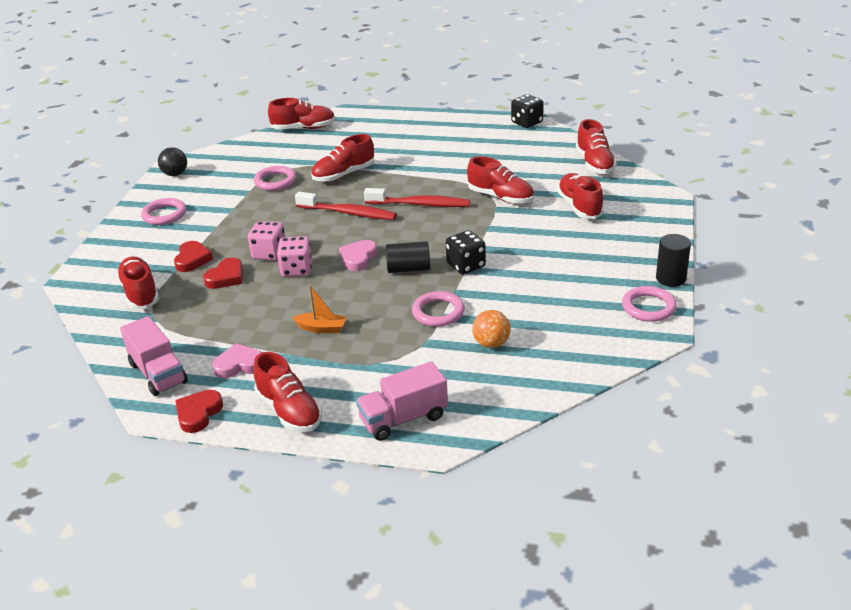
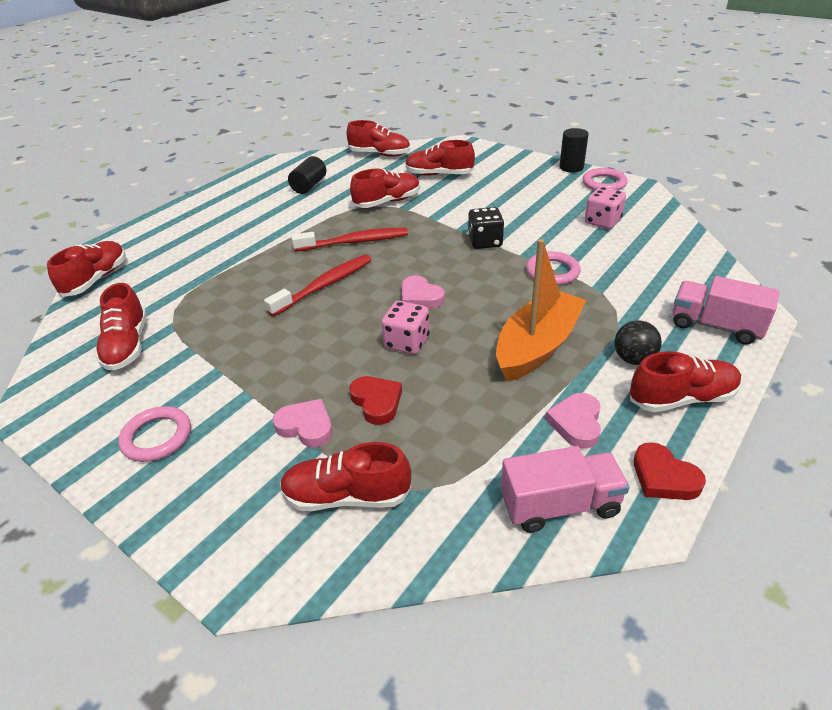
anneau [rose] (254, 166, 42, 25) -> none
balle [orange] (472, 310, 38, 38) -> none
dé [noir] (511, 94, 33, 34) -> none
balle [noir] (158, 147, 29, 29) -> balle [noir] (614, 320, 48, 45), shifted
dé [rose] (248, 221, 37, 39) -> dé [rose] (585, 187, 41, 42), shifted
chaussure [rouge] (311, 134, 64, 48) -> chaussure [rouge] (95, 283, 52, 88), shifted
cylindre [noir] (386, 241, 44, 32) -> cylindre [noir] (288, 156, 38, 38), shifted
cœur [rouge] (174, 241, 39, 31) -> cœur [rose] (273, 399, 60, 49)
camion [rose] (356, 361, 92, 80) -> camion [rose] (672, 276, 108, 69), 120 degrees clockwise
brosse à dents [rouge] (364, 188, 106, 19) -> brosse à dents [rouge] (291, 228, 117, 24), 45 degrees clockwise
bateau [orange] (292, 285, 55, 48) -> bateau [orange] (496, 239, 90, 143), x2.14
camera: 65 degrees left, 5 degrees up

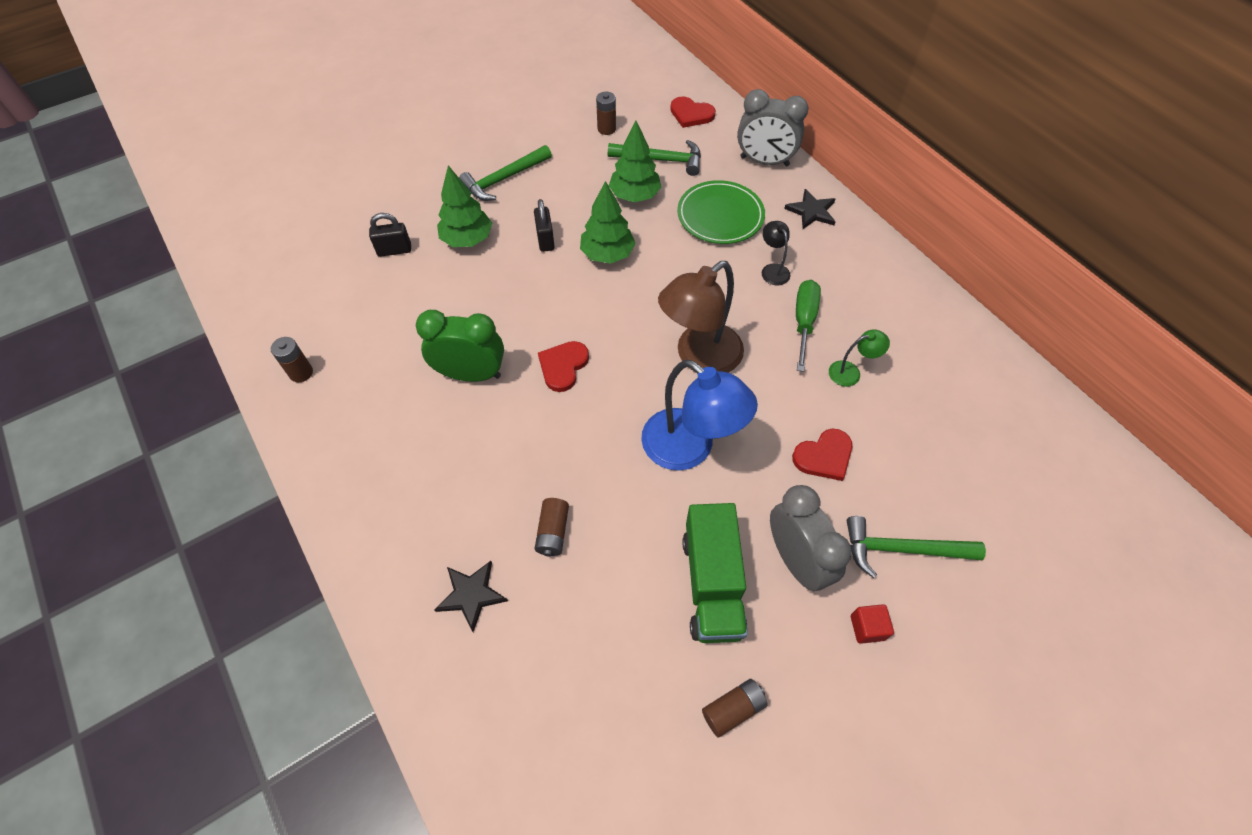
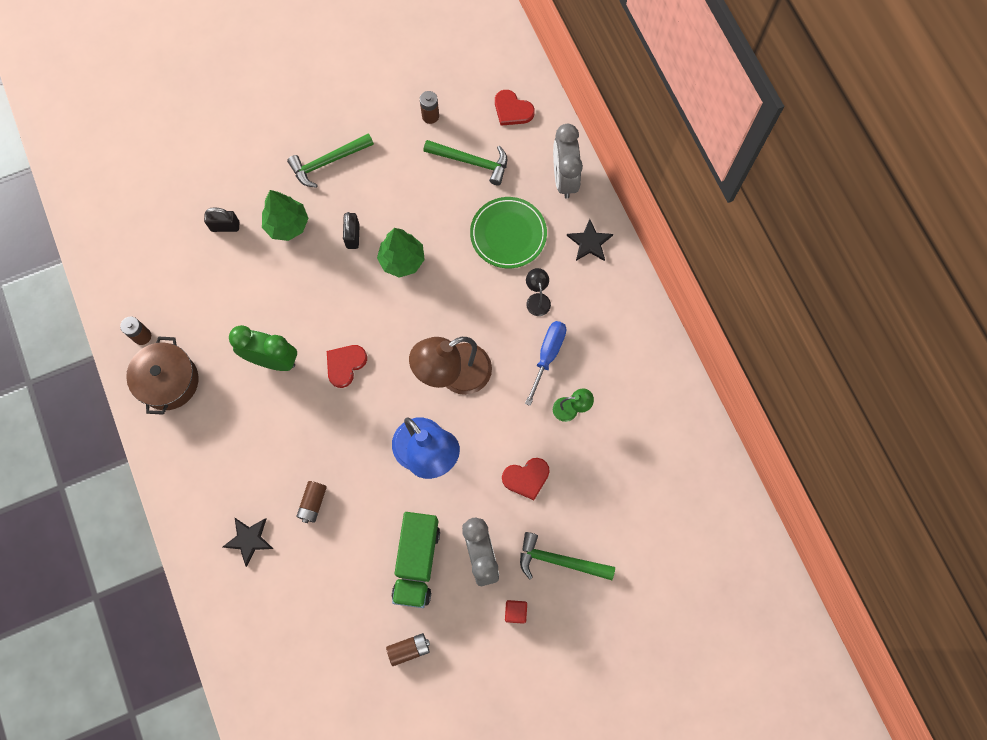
arbre [vert] (609, 121, 52, 81) -> none
none -> marmite [marron] (126, 337, 73, 78)
tournevis [vert] (796, 280, 25, 92) -> tournevis [bleu] (525, 321, 41, 85)
réveil [gris] (737, 89, 71, 77) -> réveil [gris] (553, 124, 30, 75), 60 degrees clockwise
camera: 10 degrees right, 15 degrees up

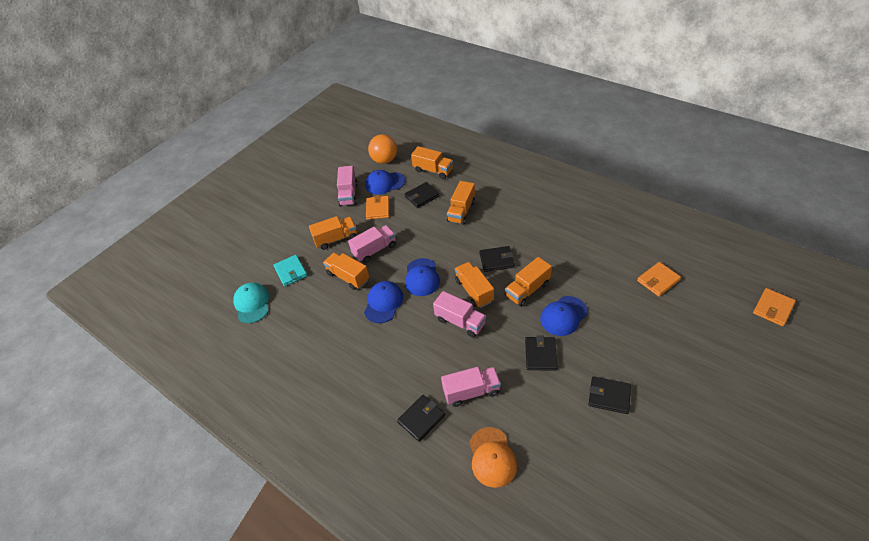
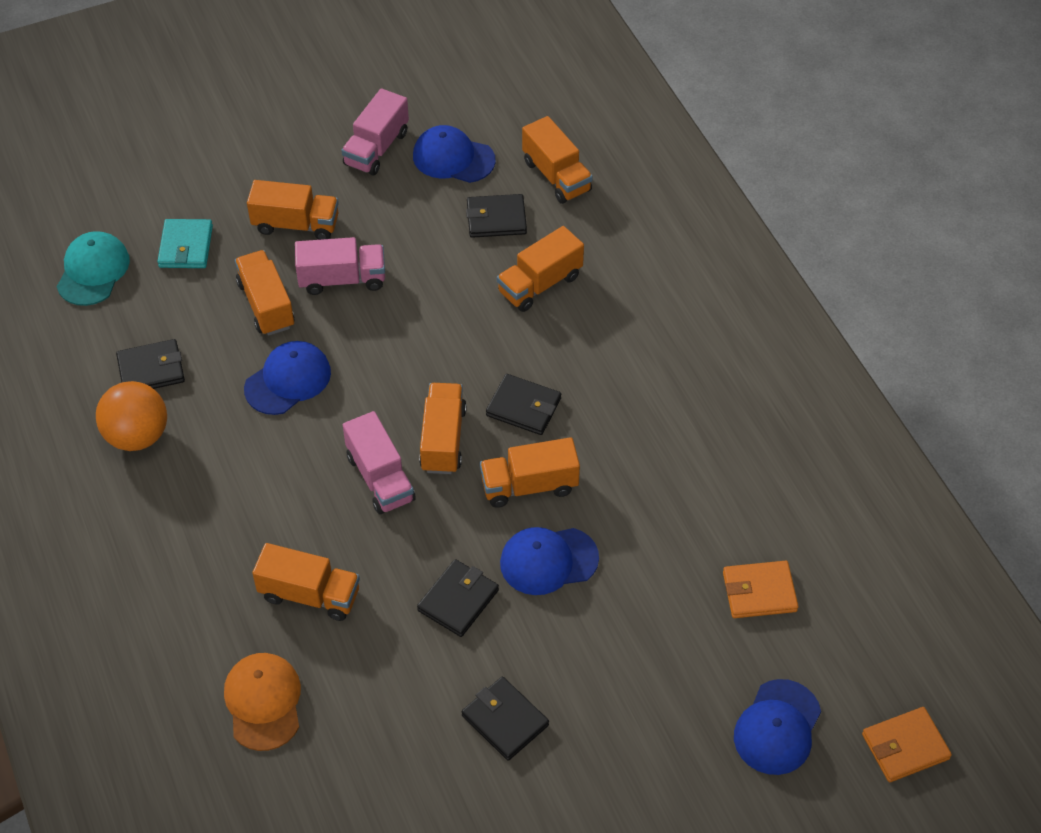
portefeuille [orange] (366, 195, 24, 25) -> none
balle [orange] (368, 134, 29, 30) -> balle [orange] (96, 381, 71, 70), shifted
portefeuille [noir] (397, 395, 48, 47) -> portefeuille [noir] (116, 339, 69, 50), shifted
casquette [bleu] (405, 258, 35, 38) -> casquette [bleu] (734, 679, 87, 96), shifted
camion [rose] (441, 367, 60, 40) -> camion [orange] (252, 543, 108, 78)
casquette [orange] (470, 427, 47, 61) -> casquette [orange] (224, 653, 77, 98), 150 degrees clockwise
camera: 25 degrees right, 5 degrees up

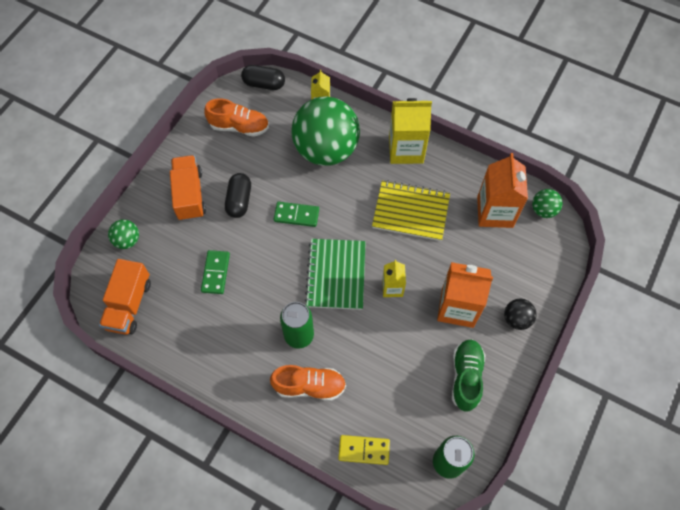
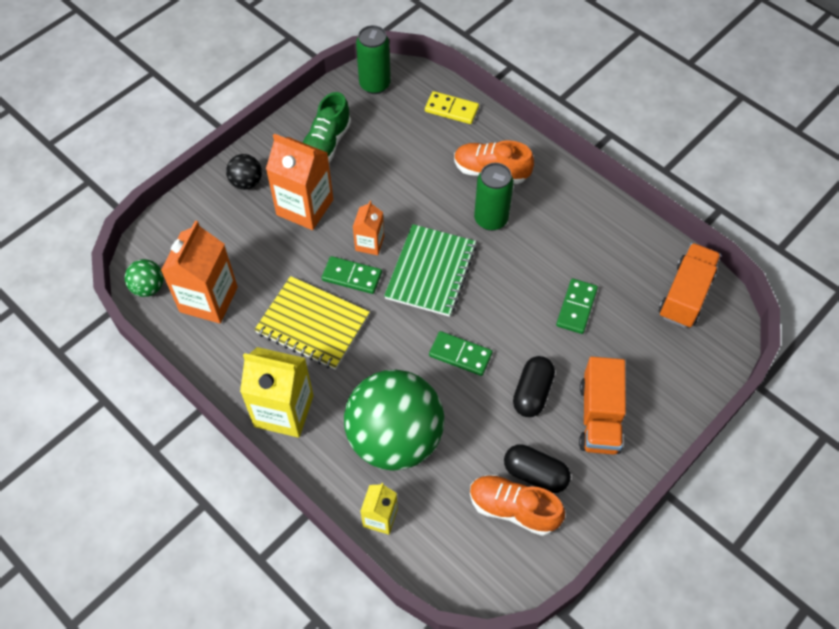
balle [vert] (108, 219, 31, 30) -> none
none -> domino [vert] (322, 256, 60, 38)
gélule [noir] (241, 65, 44, 25) -> gélule [noir] (504, 444, 67, 49), shifted
brique de lait [jaune] (382, 260, 24, 37) -> brique de lait [orange] (353, 201, 31, 54)
camera: 165 degrees left, 5 degrees down

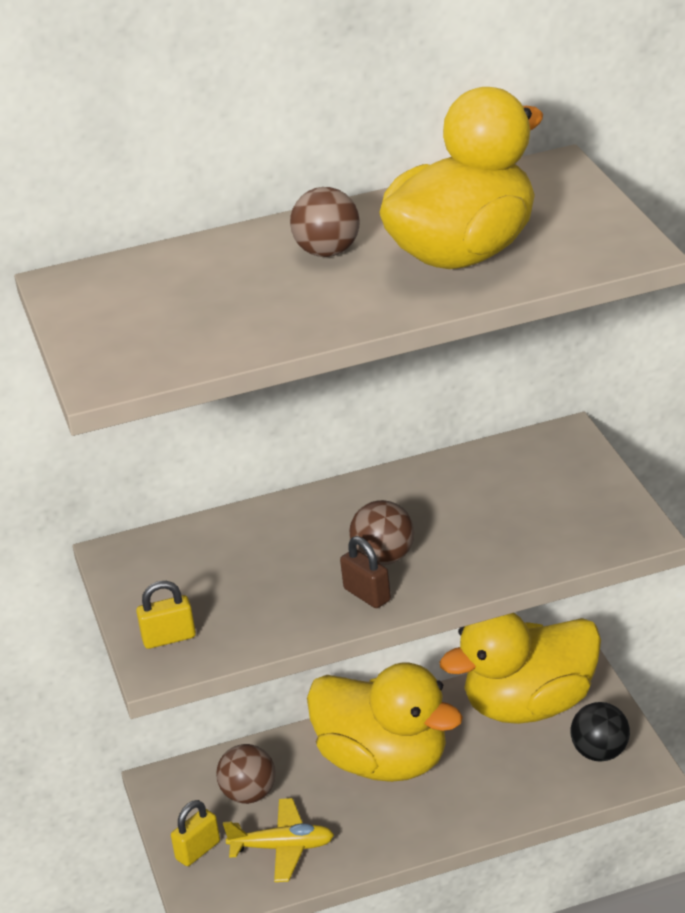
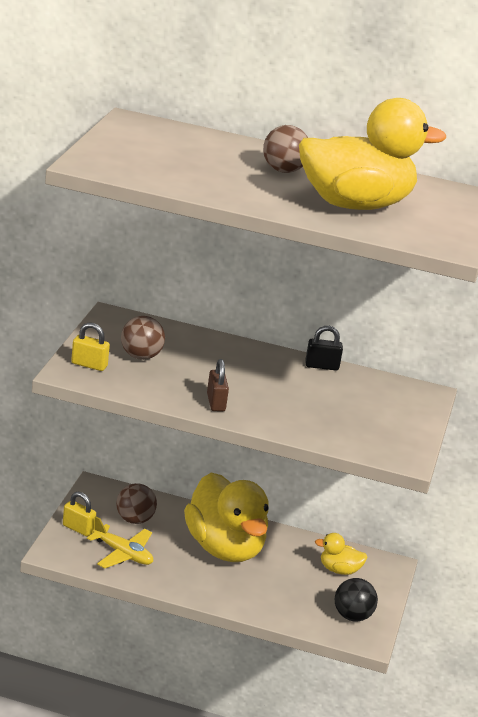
none -> cadenas [noir] (305, 326, 38, 44)
balle [marron] (349, 500, 65, 65) -> balle [marron] (121, 316, 44, 44), shifted
cadenas [jaune] (171, 800, 49, 66) -> cadenas [jaune] (63, 491, 33, 46), 45 degrees clockwise
canard [jaune] (439, 613, 162, 111) -> canard [jaune] (315, 533, 53, 42), x0.44
camera: 25 degrees right, 5 degrees down

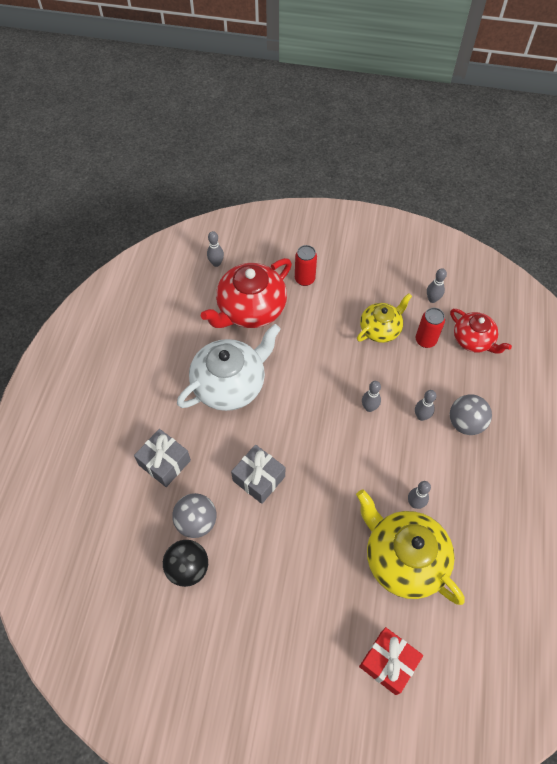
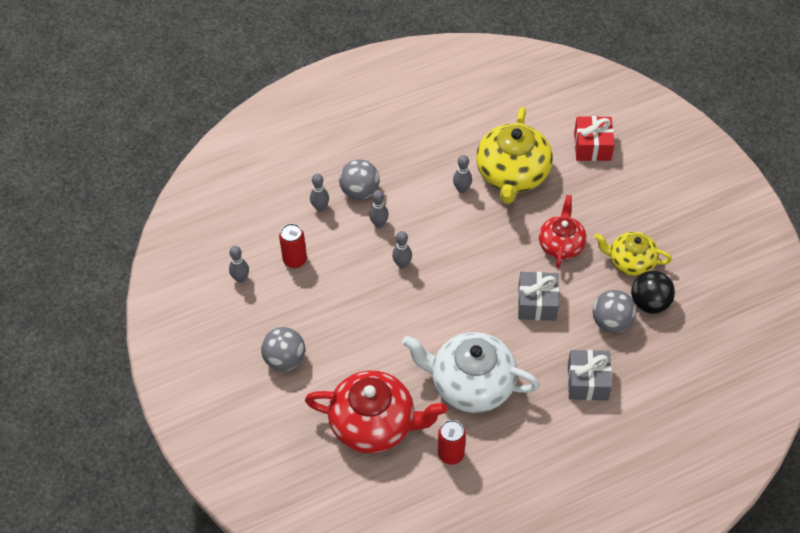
none -> balle [gris] (261, 327, 44, 44)
quille [gris] (207, 231, 17, 36) -> quille [gris] (310, 174, 19, 38), shifted
canette [rouge] (295, 245, 22, 41) -> canette [rouge] (438, 420, 28, 45), shifted
théière [jaune] (357, 293, 55, 50) -> théière [jaune] (594, 232, 78, 44), shifted
théière [rouge] (450, 309, 62, 45) -> théière [rouge] (539, 195, 47, 73), shifted
camera: 125 degrees left, 5 degrees down

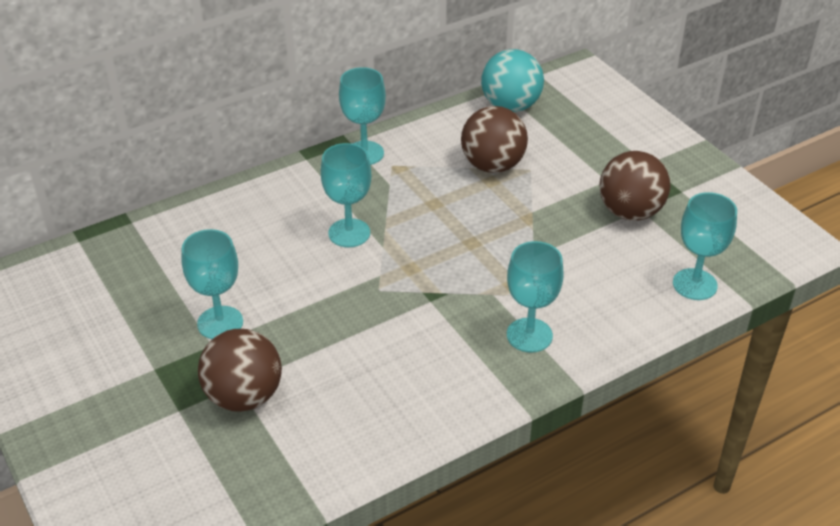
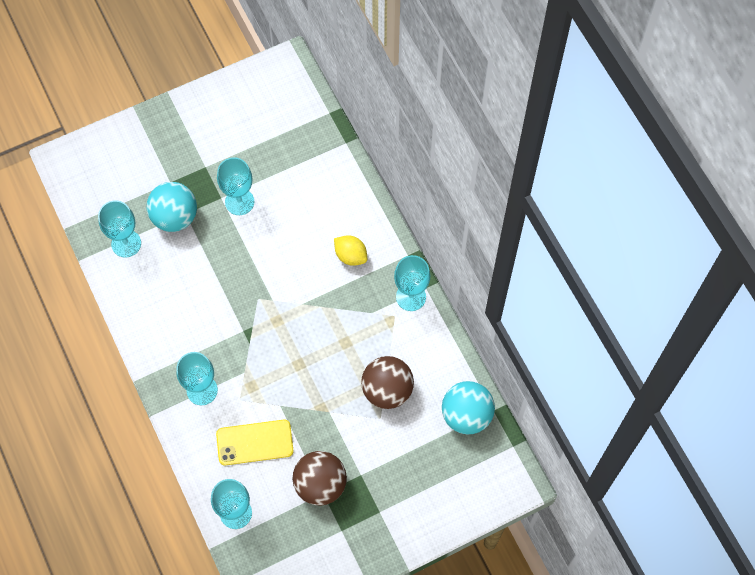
none -> téléphone [jaune] (216, 420, 78, 45)
none -> citron [jaune] (334, 235, 33, 31)
verre à pied [turquoise] (321, 143, 51, 104) -> verre à pied [turquoise] (98, 200, 43, 58), shifted
balle [marron] (198, 329, 84, 83) -> balle [turquoise] (147, 182, 50, 50)
camera: 95 degrees right, 25 degrees up

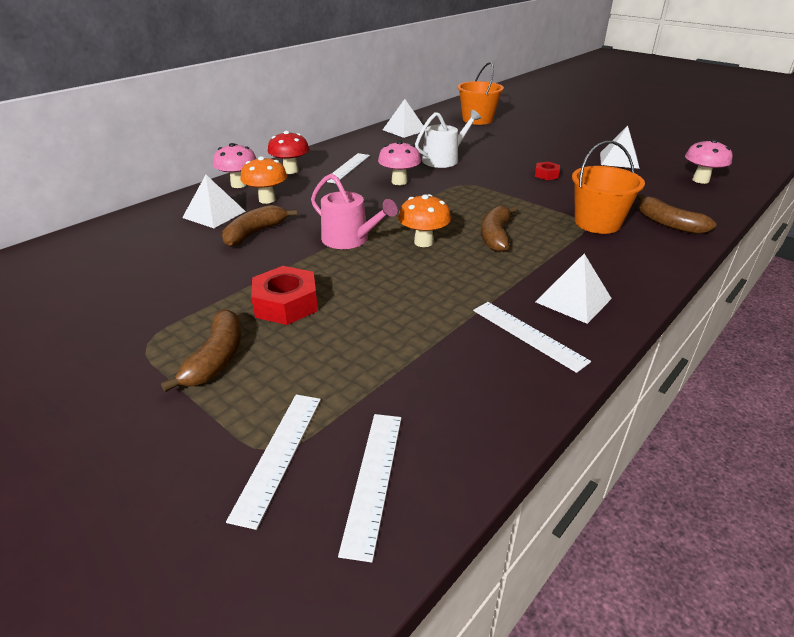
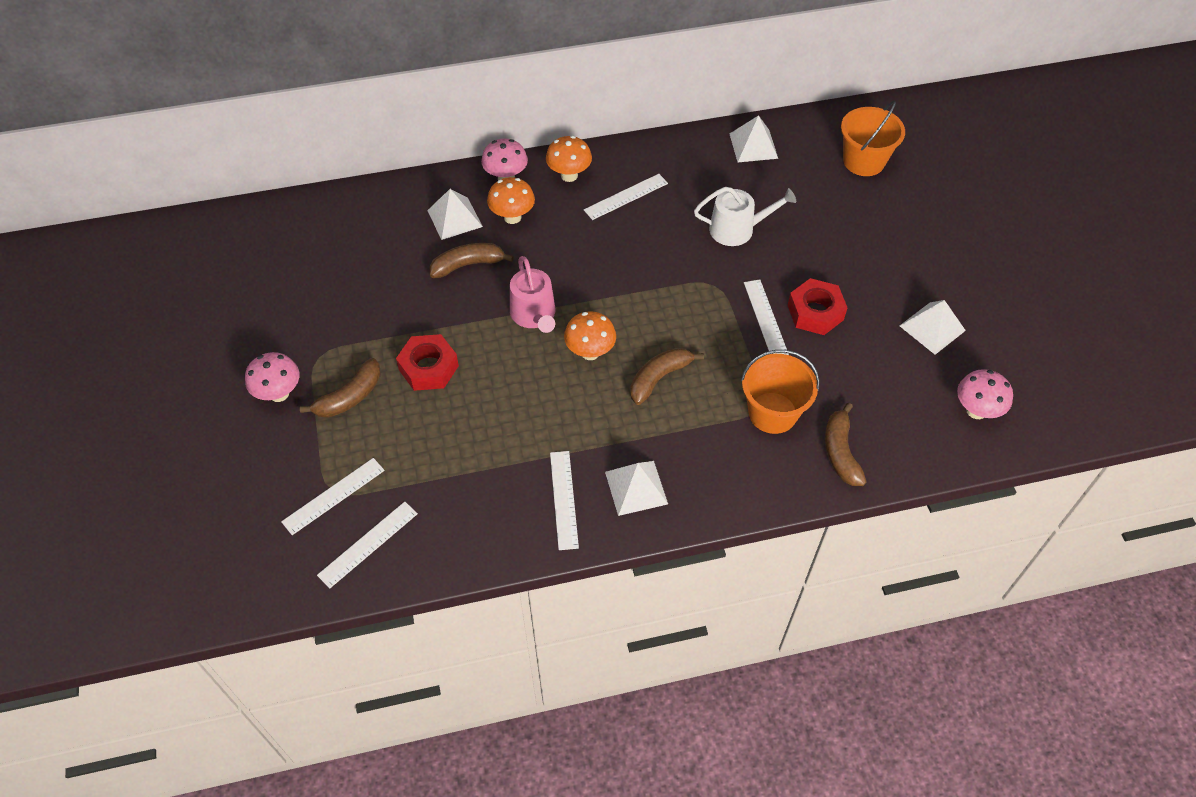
none -> règle [blanc] (744, 280, 45, 75)
champignon [rose] (378, 140, 43, 45) -> champignon [rose] (245, 352, 54, 50), shifted
champignon [rouge] (268, 131, 41, 43) -> champignon [orange] (546, 136, 46, 46)
écrou [rouge] (535, 162, 25, 18) -> écrou [rouge] (788, 278, 60, 57), x1.78
camera: 35 degrees right, 20 degrees up

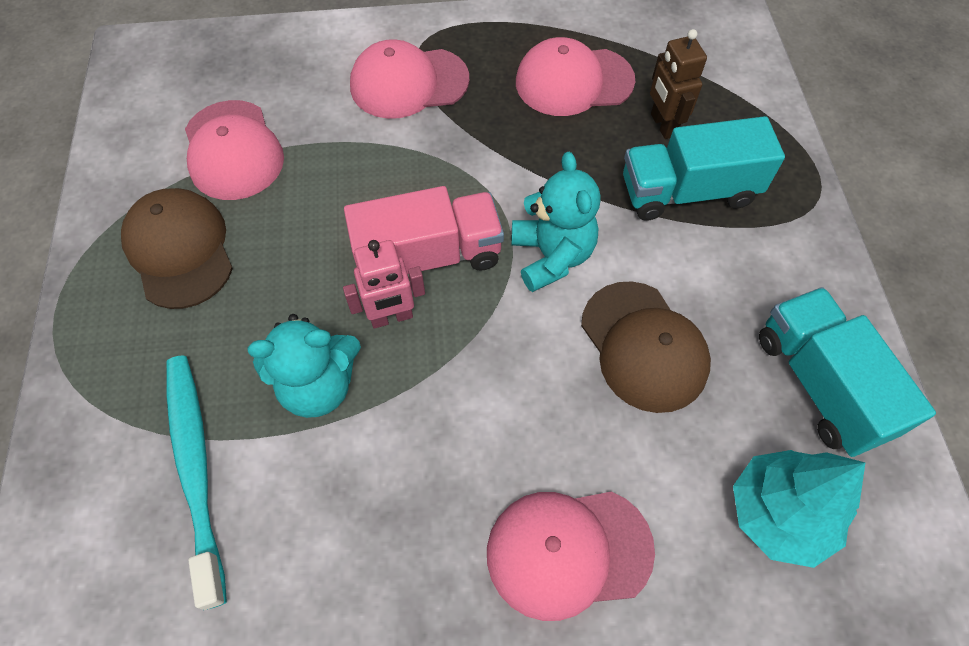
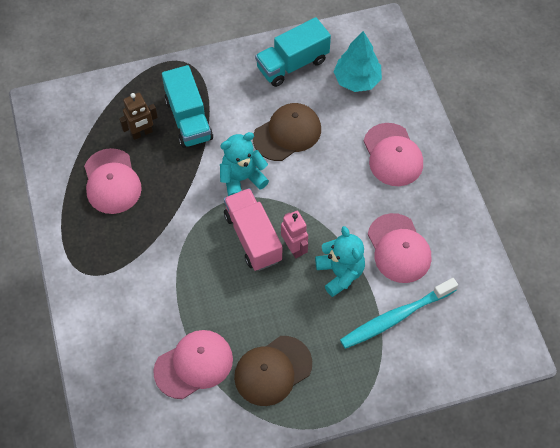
casquette [rose] (350, 39, 119, 80) -> casquette [rose] (368, 213, 63, 70), shifted
camera: 100 degrees left, 0 degrees up

